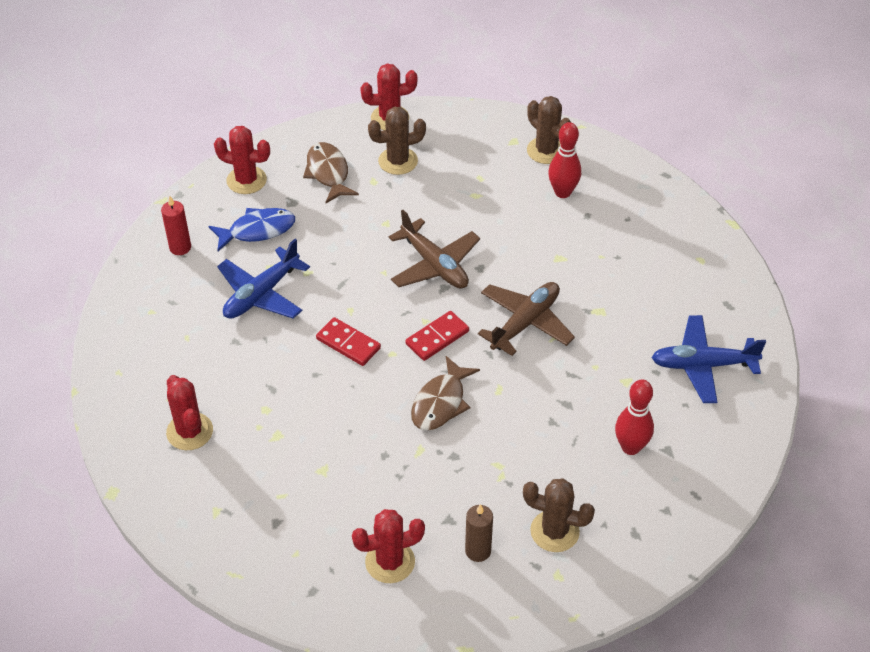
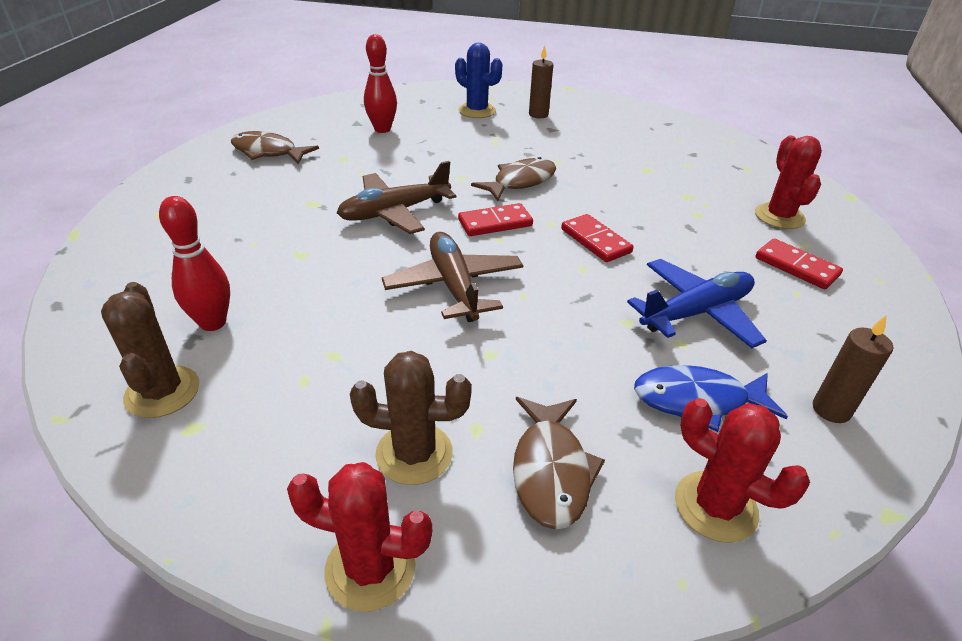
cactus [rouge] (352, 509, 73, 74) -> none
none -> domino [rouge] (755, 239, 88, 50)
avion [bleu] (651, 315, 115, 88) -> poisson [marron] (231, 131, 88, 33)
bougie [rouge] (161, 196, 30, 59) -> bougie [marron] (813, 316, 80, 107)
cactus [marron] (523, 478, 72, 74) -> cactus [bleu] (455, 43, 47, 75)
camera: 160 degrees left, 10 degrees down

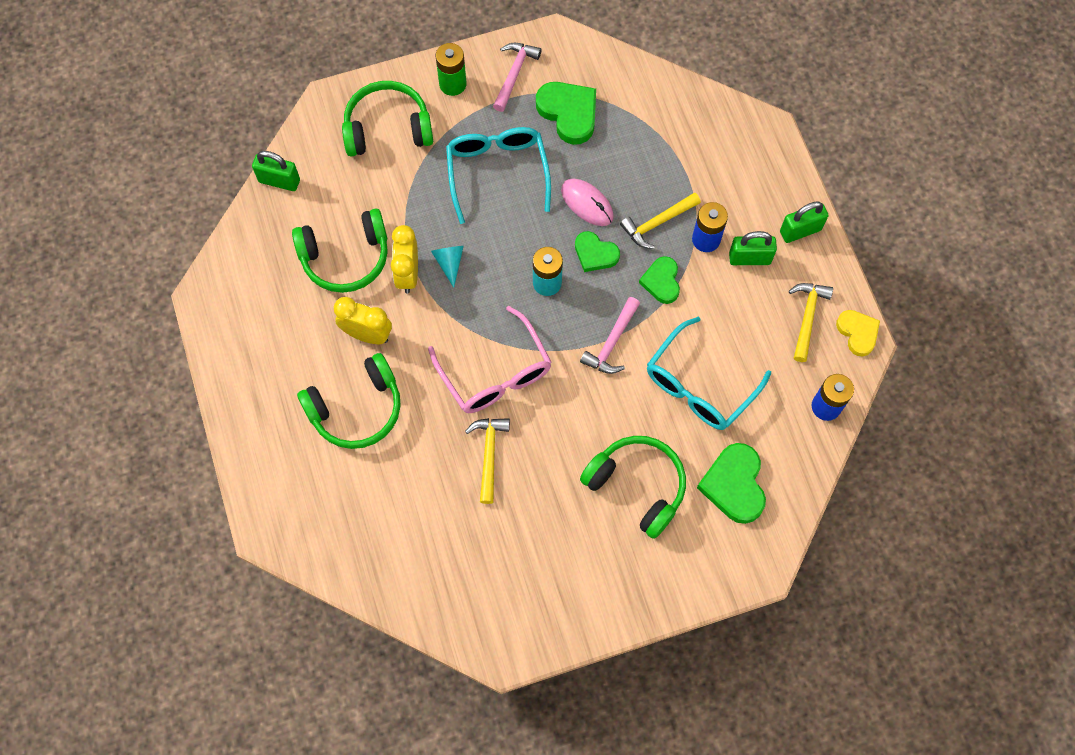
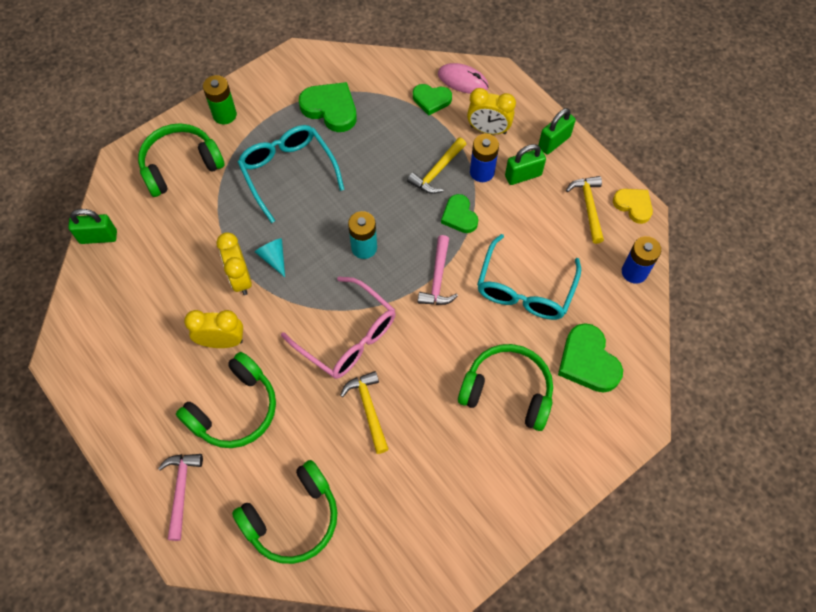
none -> réveil [jaune] (467, 88, 49, 46)
casque audio [vert] (292, 209, 96, 84) -> casque audio [vert] (232, 460, 105, 104), shifted
marteau [rose] (493, 43, 49, 69) -> marteau [rose] (158, 454, 45, 87), shifted
souris [rose] (561, 178, 53, 48) -> souris [rose] (438, 63, 51, 31), shifted
cœur [vert] (575, 231, 45, 41) -> cœur [vert] (413, 84, 39, 31), shifted
camera: 20 degrees left, 5 degrees down

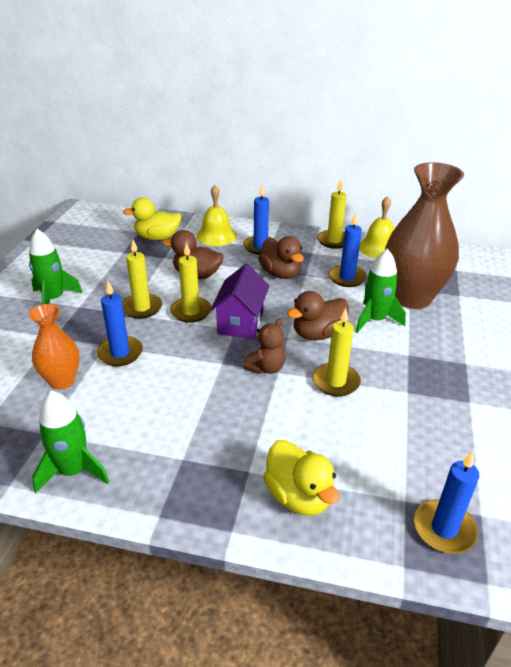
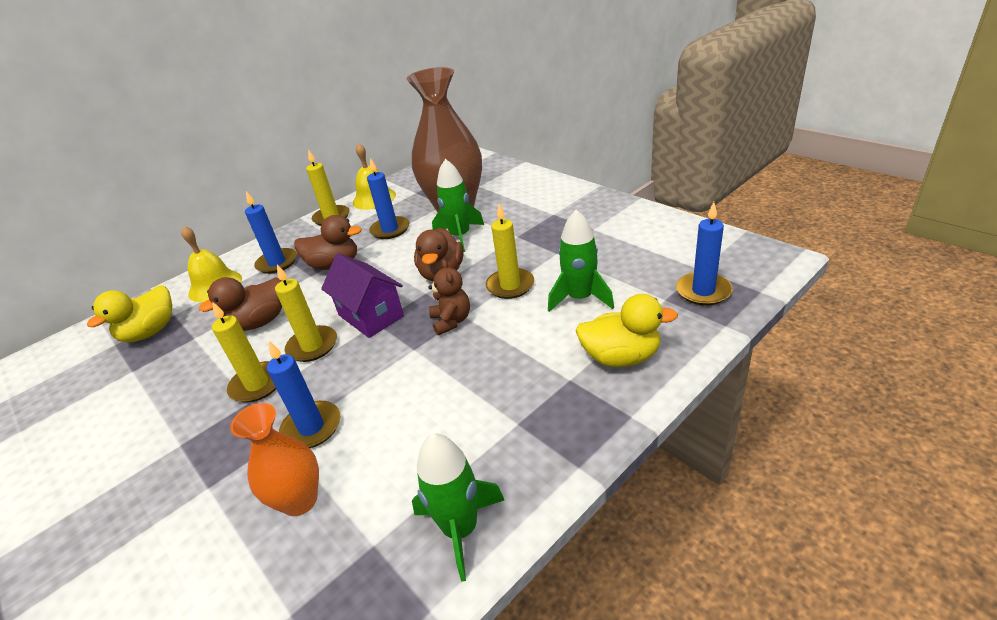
fusée [vert] (29, 229, 54, 76) -> fusée [vert] (548, 209, 66, 103), shifted
camera: 50 degrees left, 0 degrees up

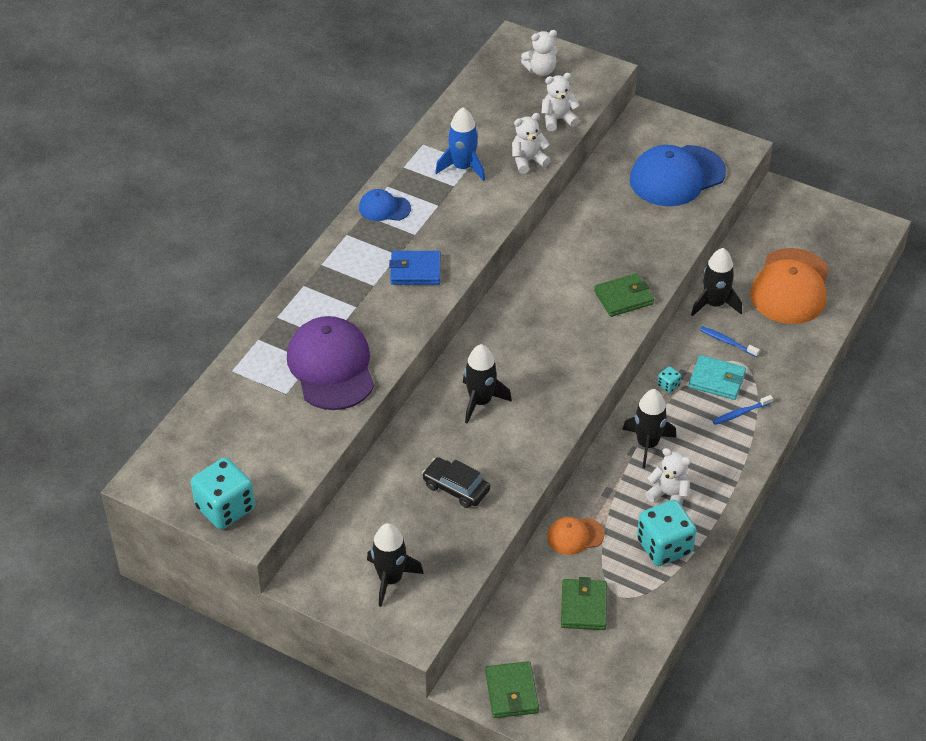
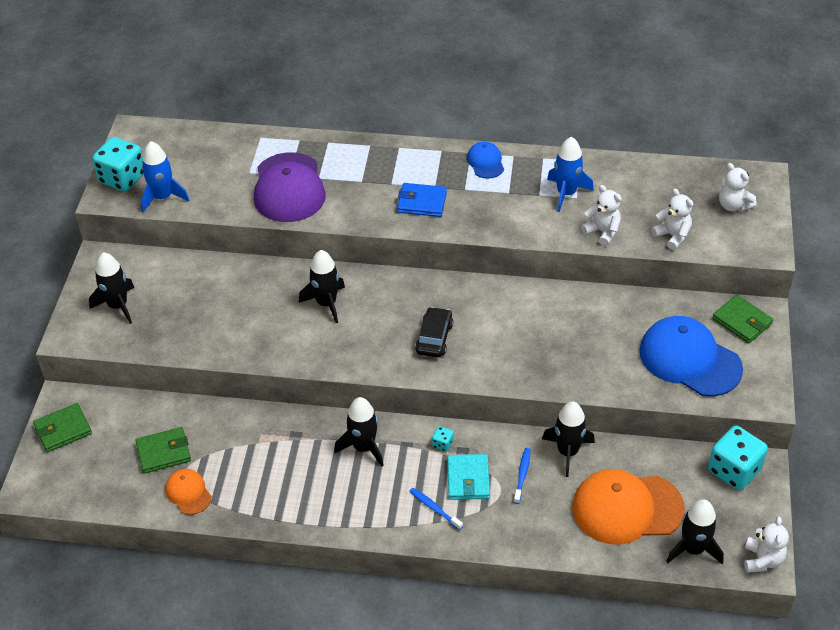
none -> fusée [bleu] (141, 141, 48, 71)
none -> fusée [noir] (666, 499, 58, 65)
voiture [noir] (422, 457, 68, 51) -> voiture [noir] (415, 307, 38, 51), shifted
casquette [orange] (547, 517, 58, 38) -> casquette [orange] (165, 469, 47, 46), shifted
portefeuille [vert] (594, 273, 60, 44) -> portefeuille [vert] (712, 295, 62, 48), shifted
dé [turquoise] (637, 500, 59, 66) -> dé [turquoise] (708, 426, 60, 64), shifted
ours en peluche [blanc] (645, 448, 46, 58) -> ours en peluche [blanc] (744, 516, 45, 57), shifted
casquette [violet] (287, 316, 87, 94) -> casquette [violet] (254, 152, 72, 70), 120 degrees clockwise
portefeuille [bleu] (389, 251, 52, 34) -> portefeuille [bleu] (397, 183, 50, 34), 60 degrees counterclockwise
camera: 70 degrees right, 0 degrees up

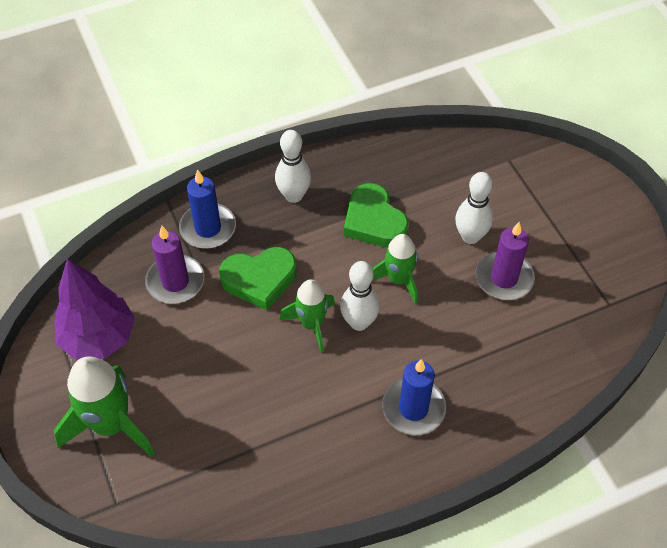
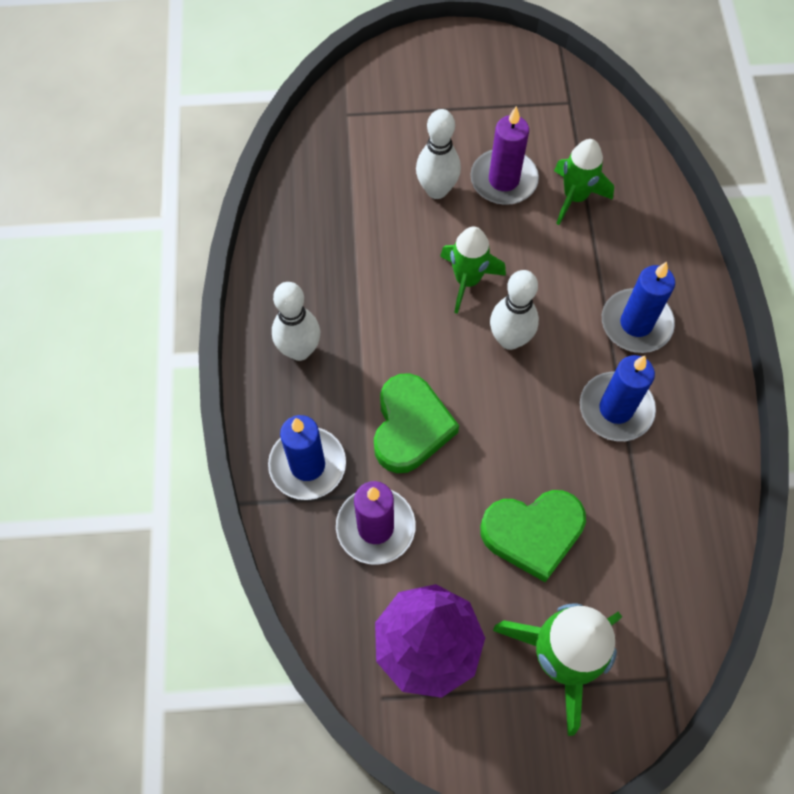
none -> bougie [bleu] (580, 355, 76, 86)
fusée [vert] (280, 279, 55, 74) -> fusée [vert] (554, 139, 60, 86), shifted
cœur [vert] (344, 183, 65, 64) -> cœur [vert] (480, 490, 106, 92), shifted
camera: 70 degrees left, 10 degrees up

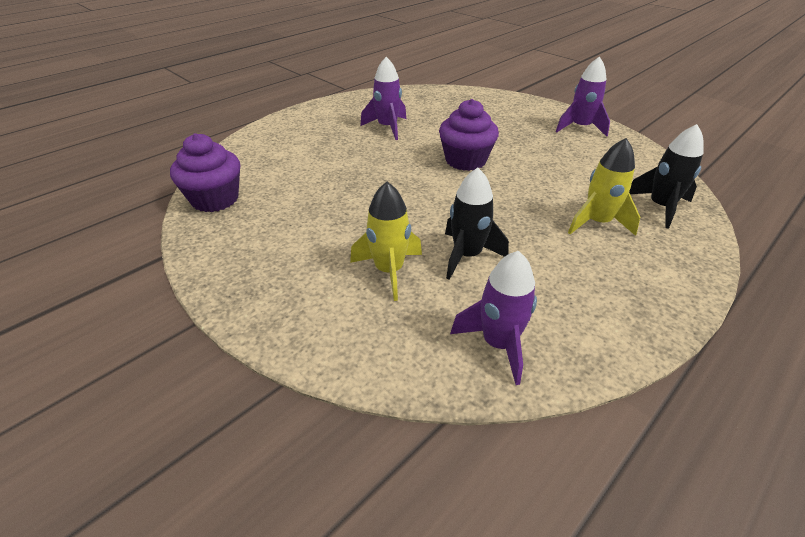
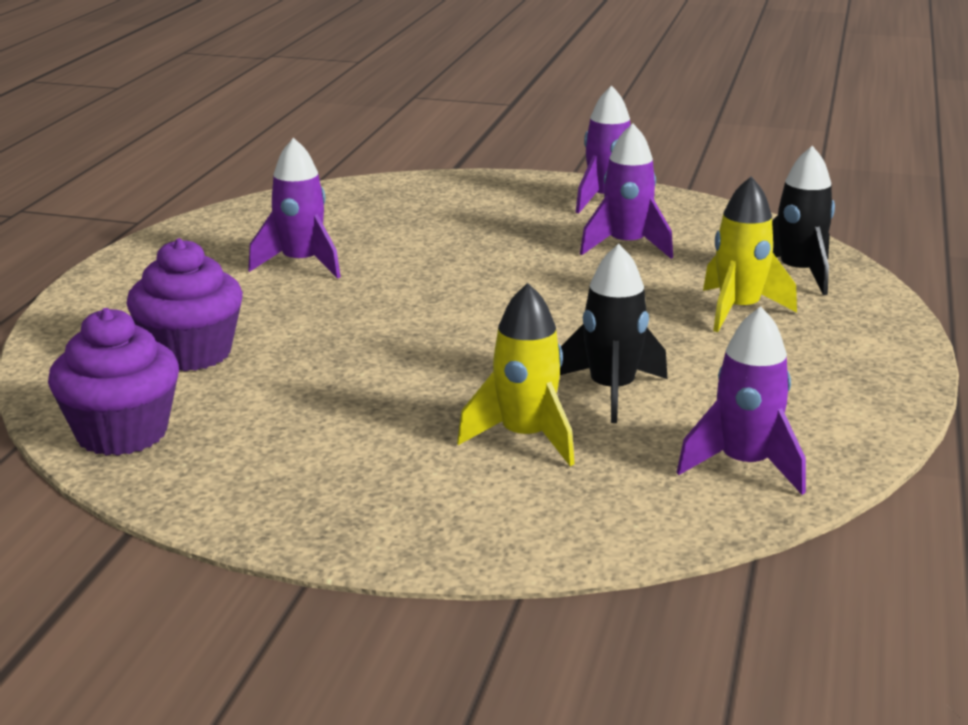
none -> fusée [violet] (580, 123, 93, 136)
muffin [violet] (439, 99, 60, 72) -> muffin [violet] (126, 238, 117, 133), shifted
camera: 30 degrees left, 15 degrees down

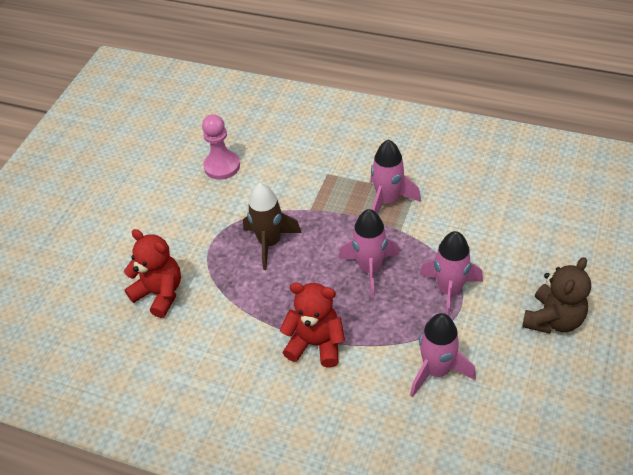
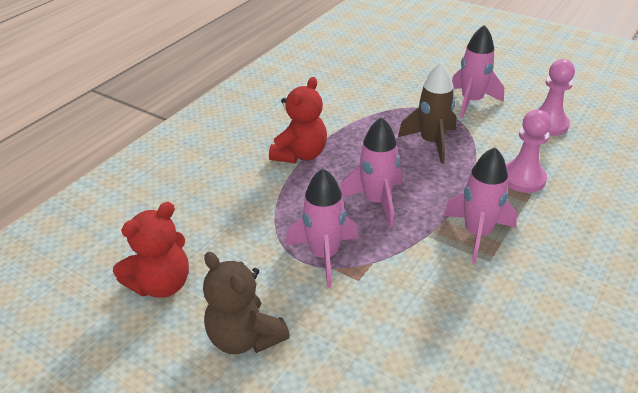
none -> pion [rose] (506, 110, 45, 83)
ours en peluche [rouge] (124, 229, 57, 89) -> ours en peluche [rouge] (113, 202, 76, 96), shifted
fusée [rose] (410, 313, 66, 84) -> fusée [rose] (452, 25, 52, 93), shifted
camera: 100 degrees right, 10 degrees down

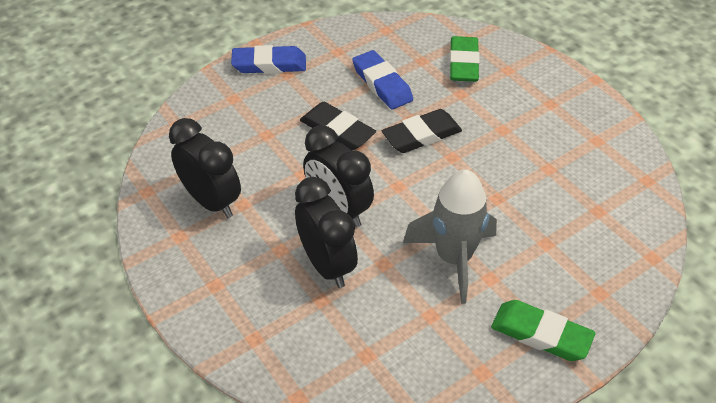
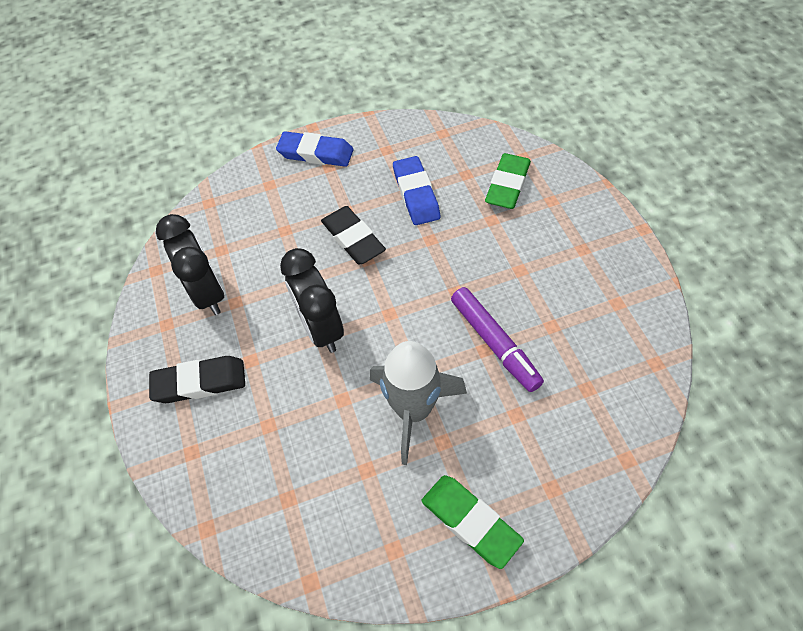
réveil [noir] (295, 177, 63, 111) -> none
none -> feutre [violet] (451, 287, 93, 105)
gomme [noir] (382, 109, 80, 44) -> gomme [noir] (149, 356, 96, 47), shifted
camera: 20 degrees right, 10 degrees up

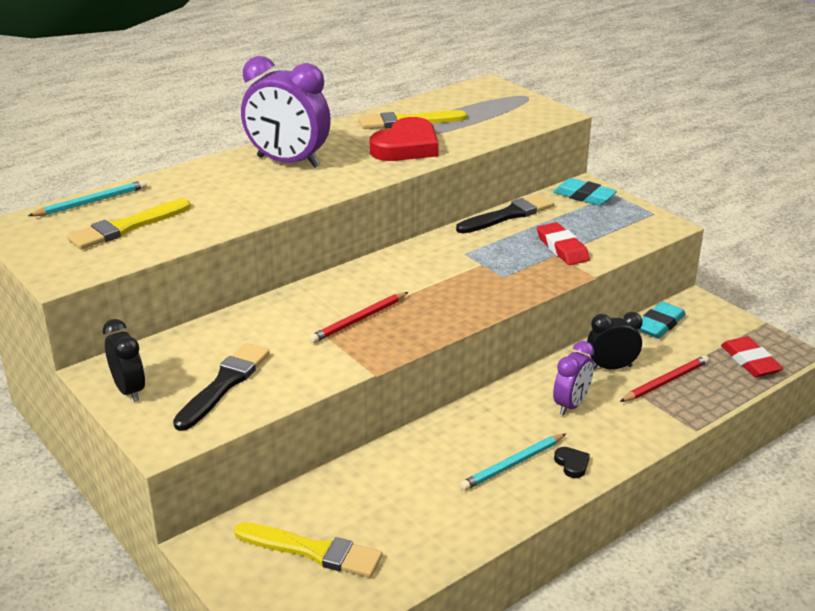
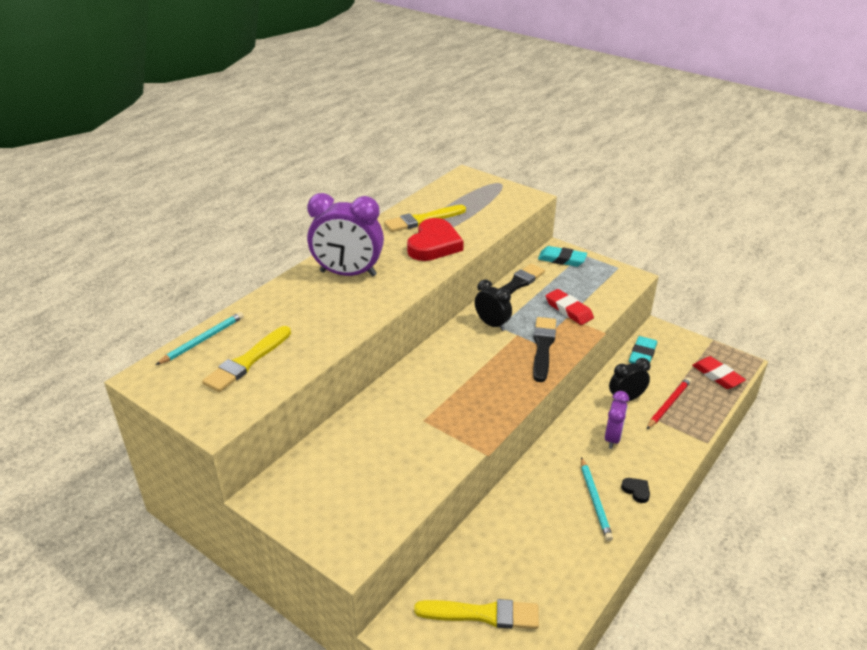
crayon [rouge] (309, 292, 99, 51) -> none
réveil [noir] (103, 319, 42, 83) -> réveil [noir] (475, 279, 37, 52), shifted
pinceau [noir] (173, 343, 97, 88) -> pinceau [noir] (533, 317, 23, 65), shifted
crayon [turquoise] (460, 434, 106, 57) -> crayon [turquoise] (581, 457, 32, 84), 45 degrees counterclockwise
camera: 15 degrees left, 5 degrees up

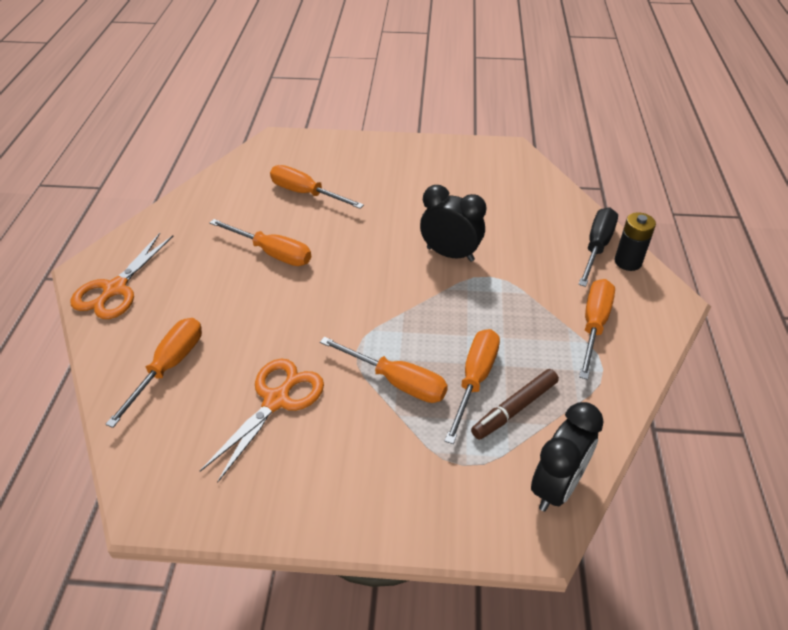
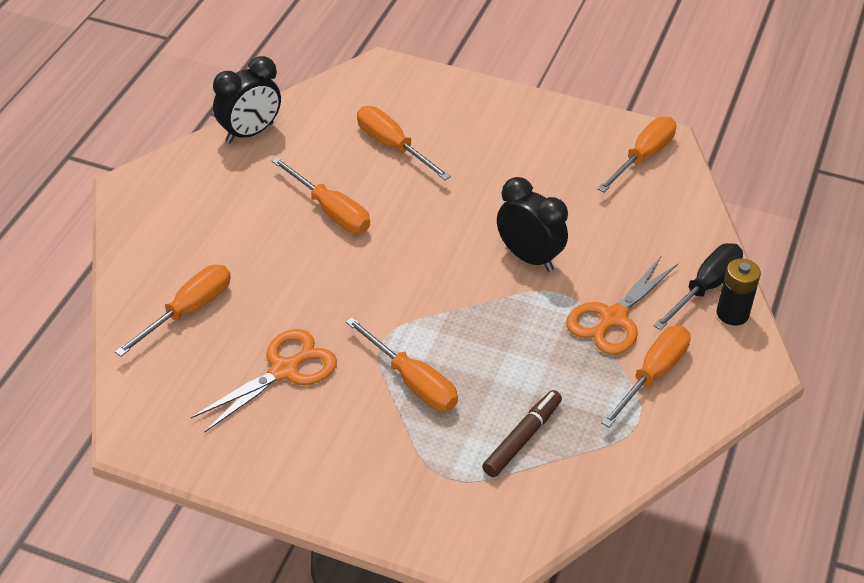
ciseaux [orange] (70, 233, 103, 86) -> ciseaux [orange] (566, 257, 112, 98), shifted
tournevis [orange] (445, 329, 55, 115) -> tournevis [orange] (597, 116, 79, 77), shifted
réveil [noir] (531, 402, 73, 110) -> réveil [noir] (213, 56, 68, 87), shifted
feutre [marron] (471, 369, 88, 71) -> feutre [marron] (482, 390, 80, 87), 150 degrees clockwise
camera: 15 degrees right, 0 degrees up

